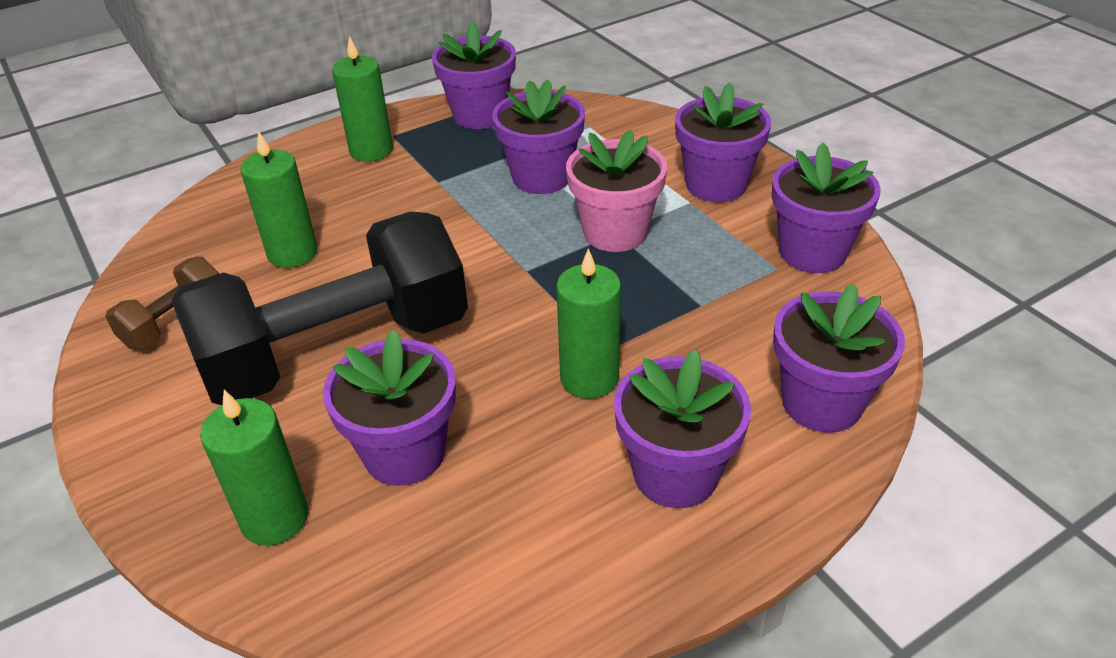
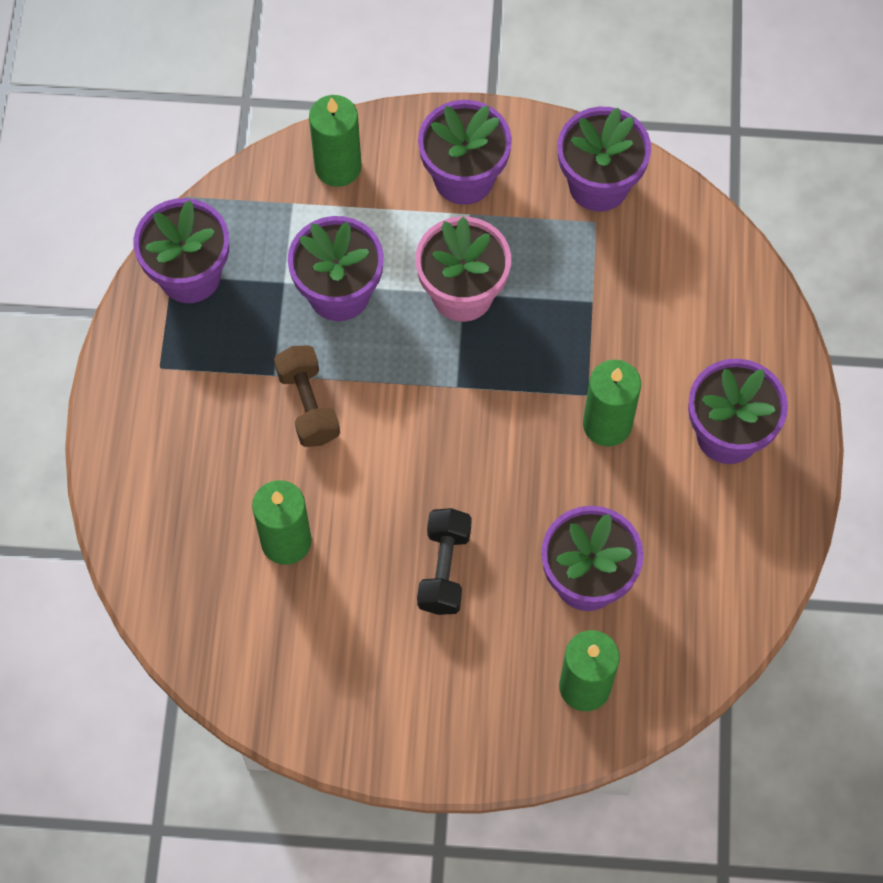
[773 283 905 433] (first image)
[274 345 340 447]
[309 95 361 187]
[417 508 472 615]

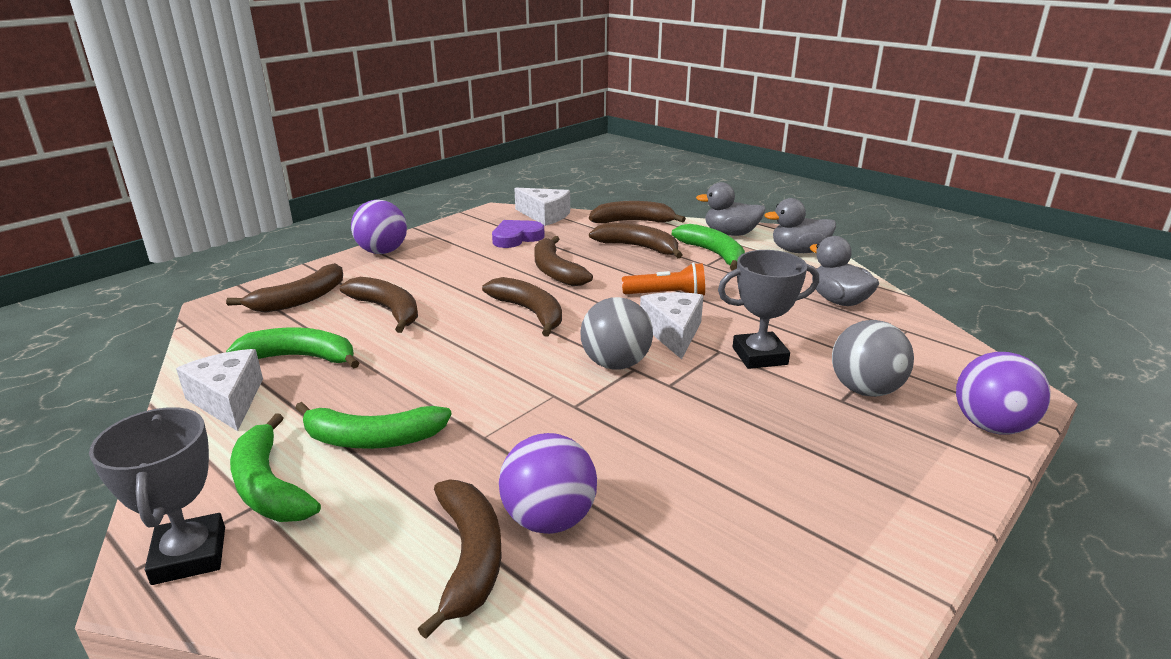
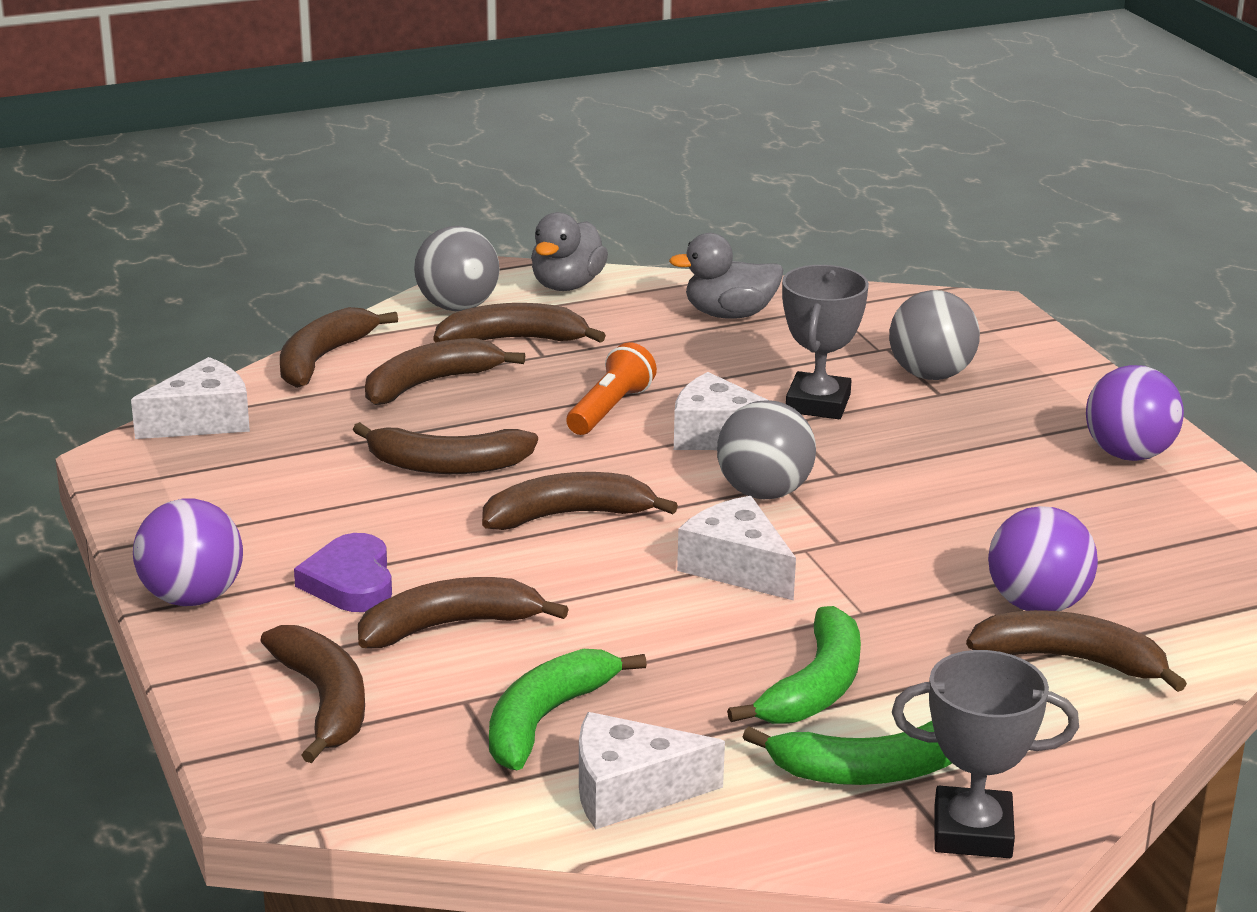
[677 496 796 600]
[294 533 392 612]
[1086 365 1184 461]
[414 226 500 311]
[434 303 606 343]

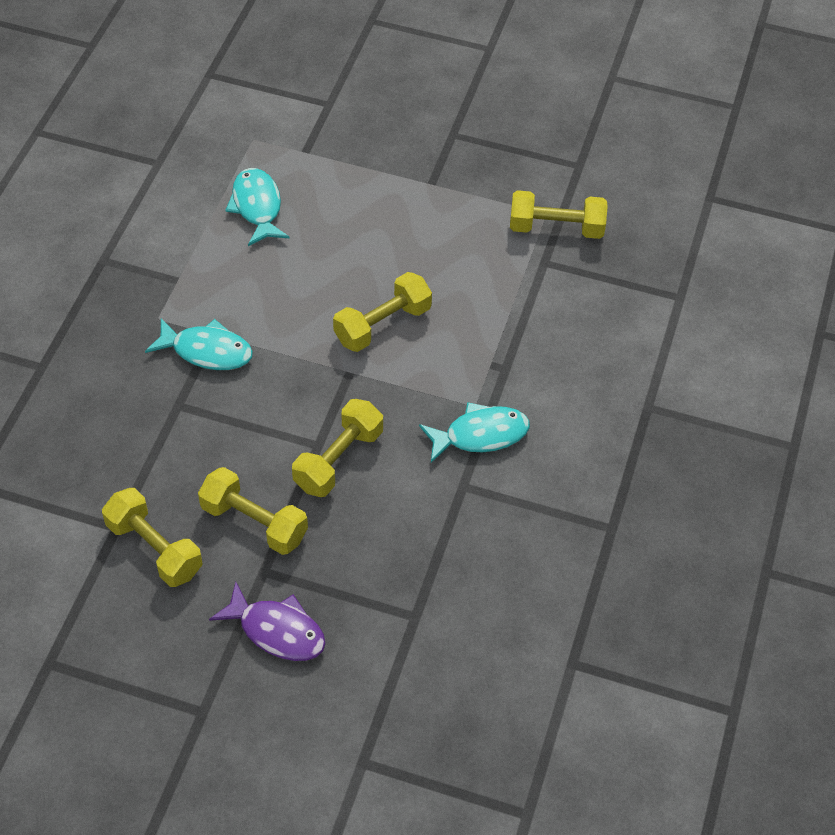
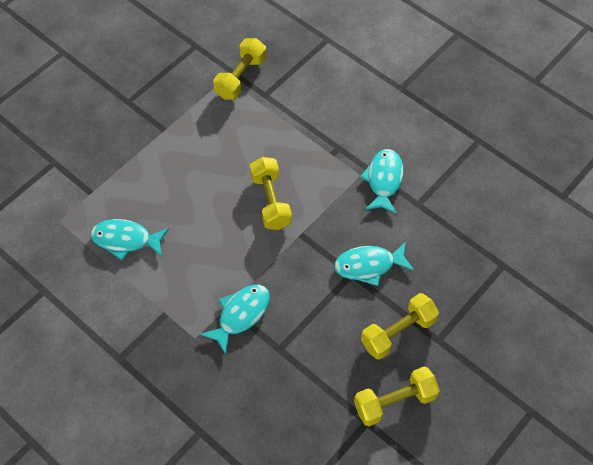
[209 582 326 661] (first image)
[334 242 414 286]

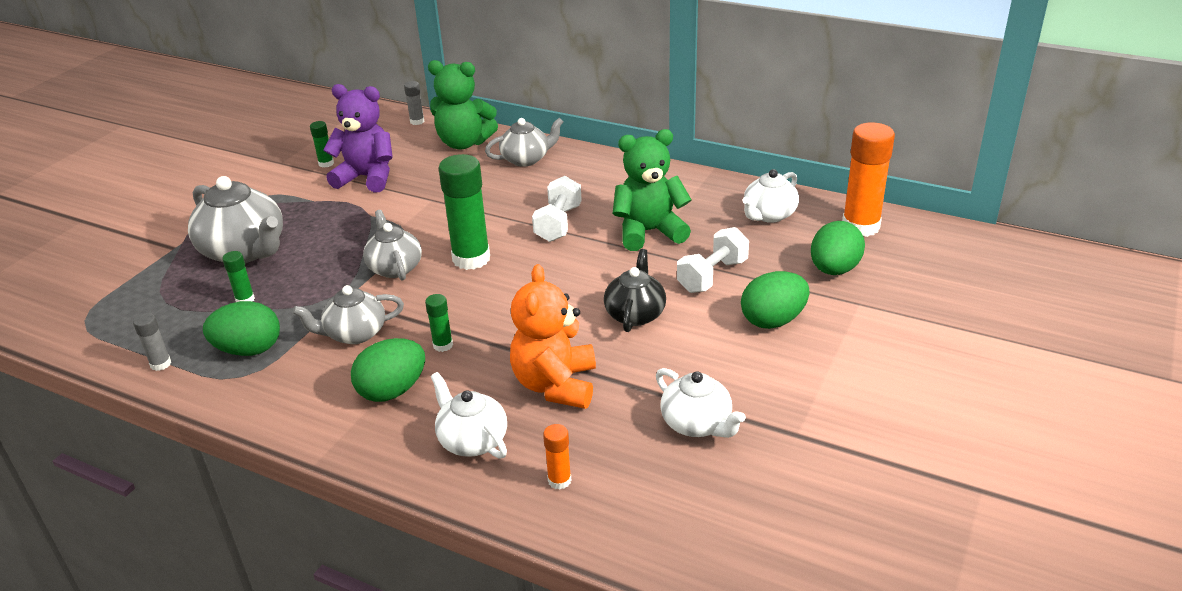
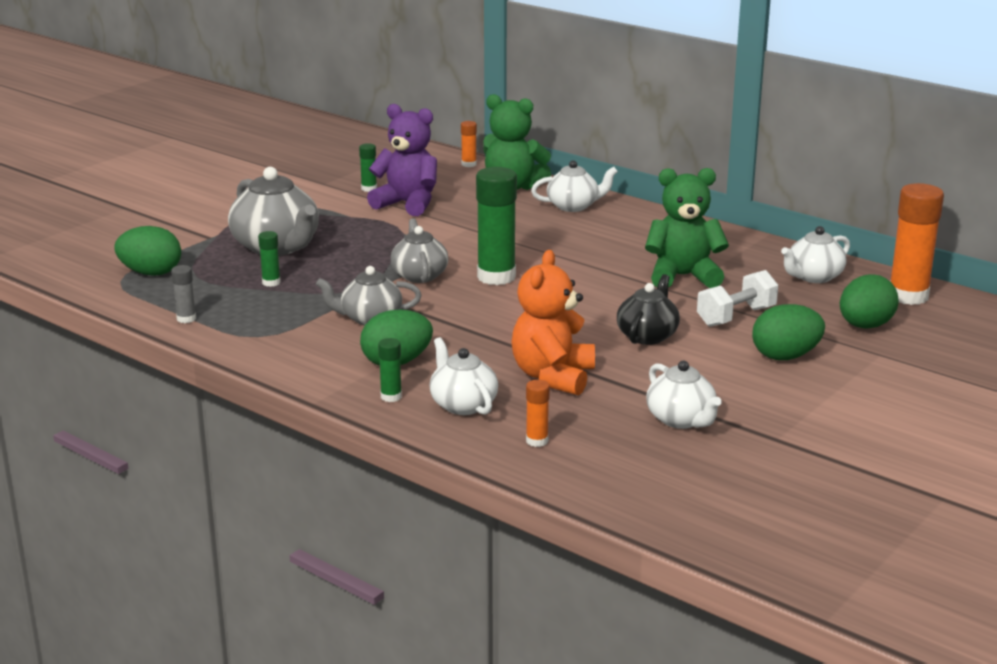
[532 176 582 242] (first image)
[114 226 181 276]
[378 338 402 402]
[461 121 477 167]
[531 160 618 212]

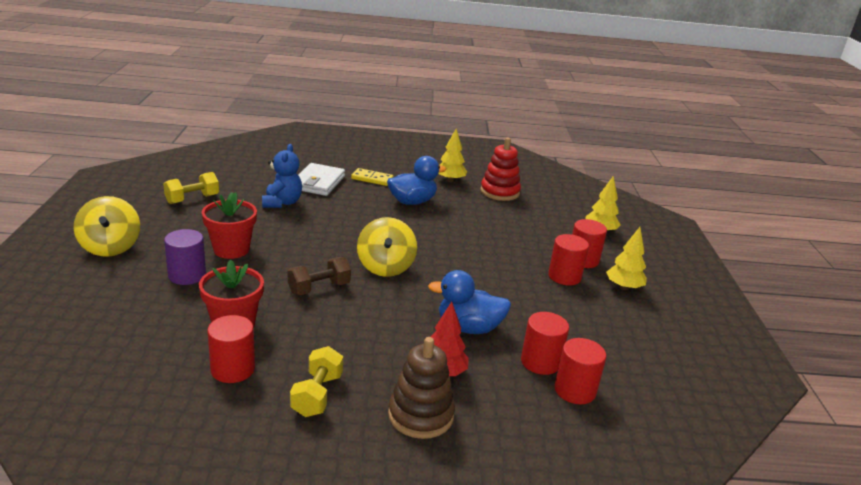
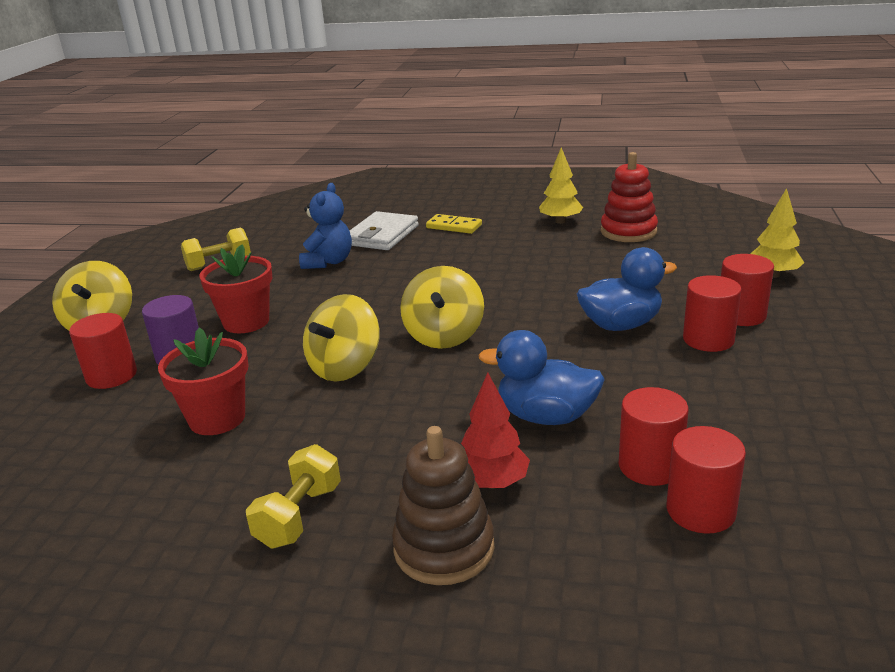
[606 227 647 290] (first image)
[69 313 137 389]
[577 247 677 331]
[303 294 380 382]

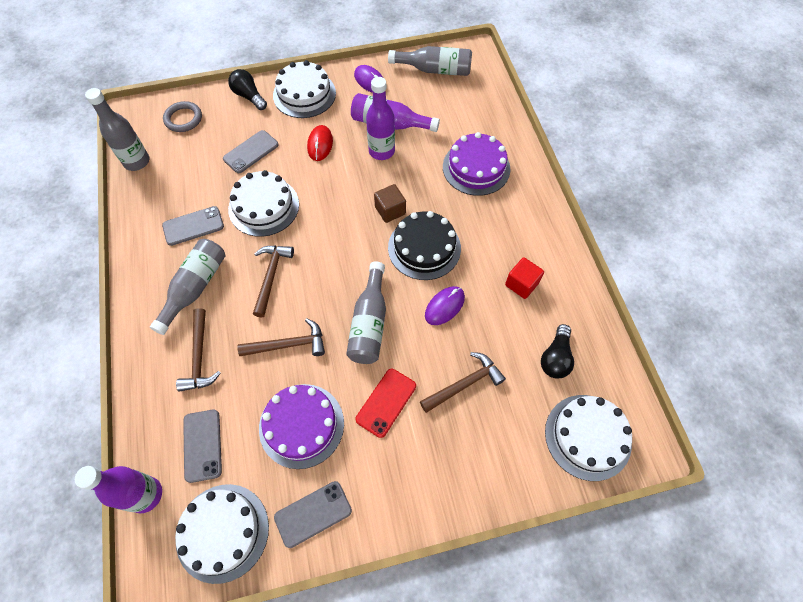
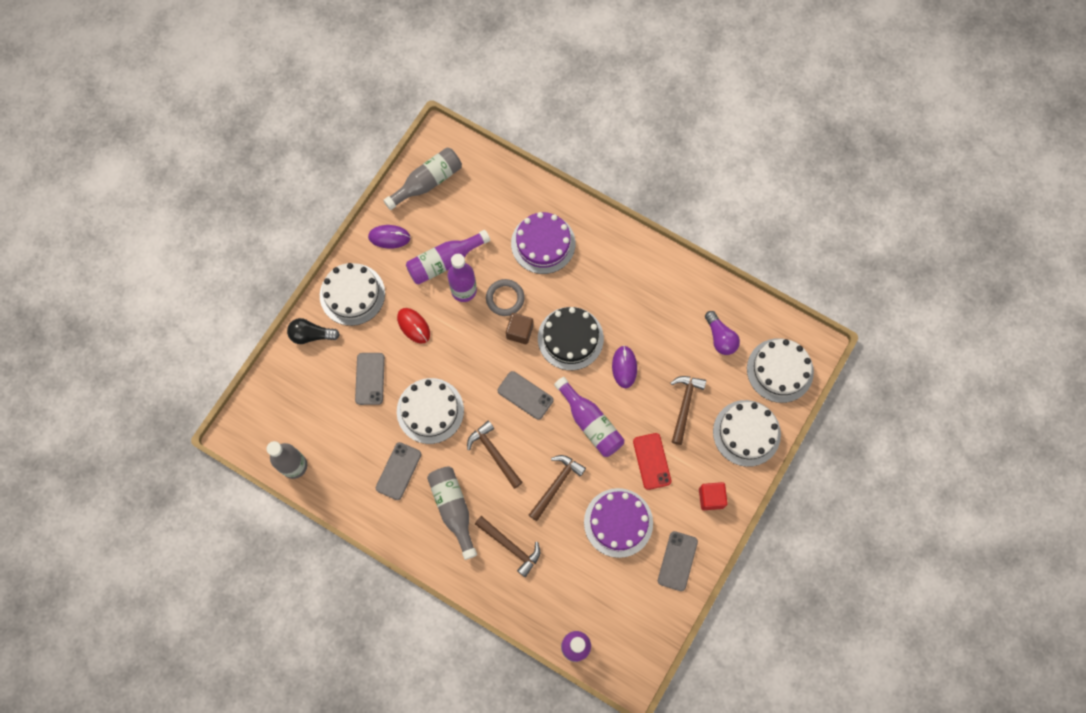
[486 279 525 316]
[713 400 781 467]
[497 371 553 420]
[699 482 728 510]
[554 377 624 457]
[705 311 740 355]

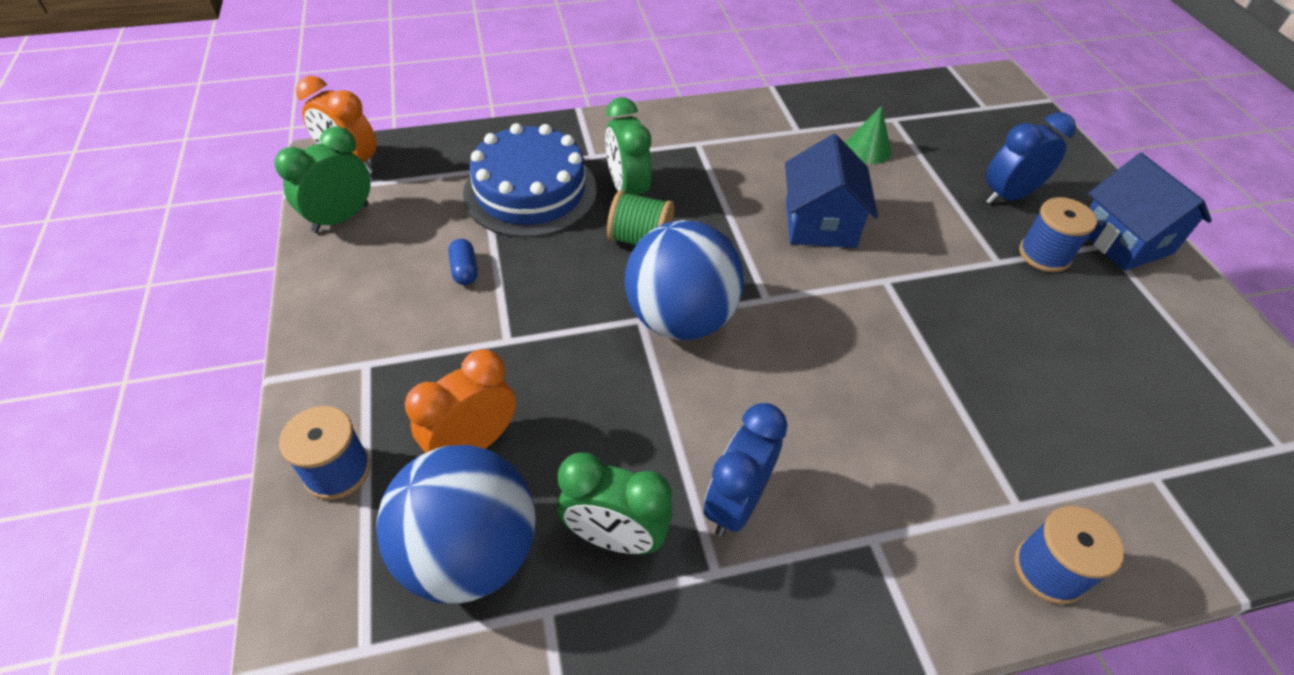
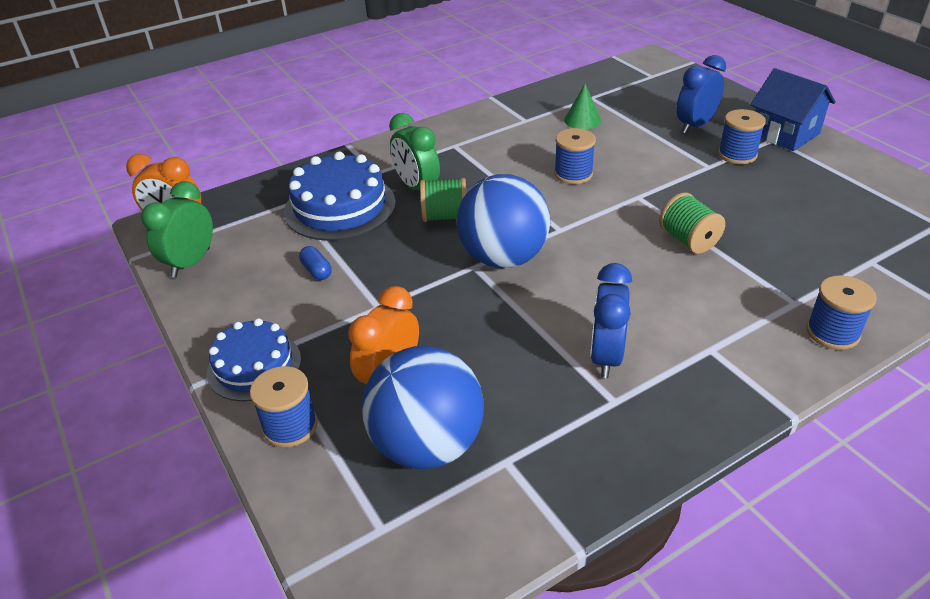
[557 452 673 554] (first image)
[207 318 301 401]
[659 192 725 254]
[554 128 596 184]

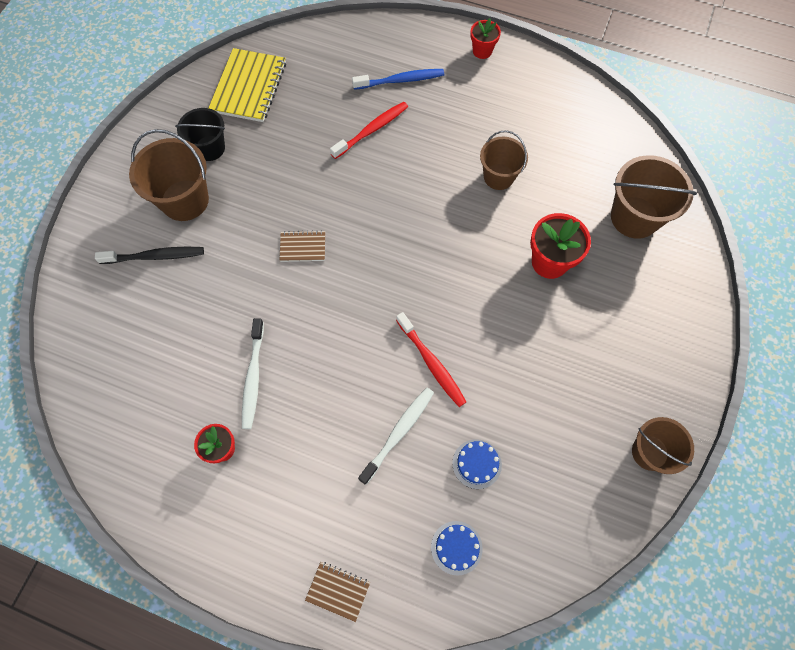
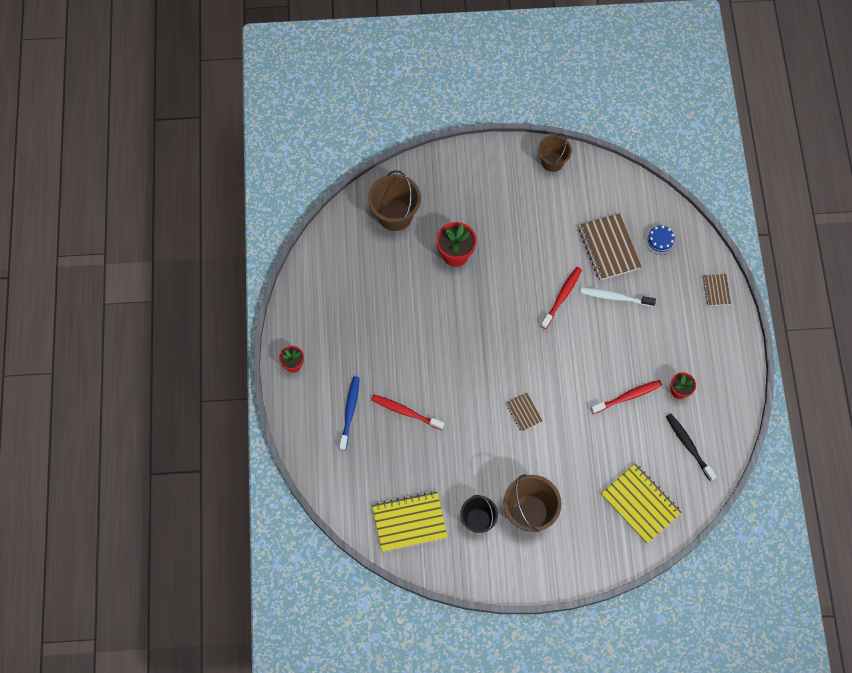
[480 130 528 190] (first image)
[601 463 682 543]
[666 414 717 481]
[579 213 642 280]
[590 380 662 414]
[339 376 360 451]

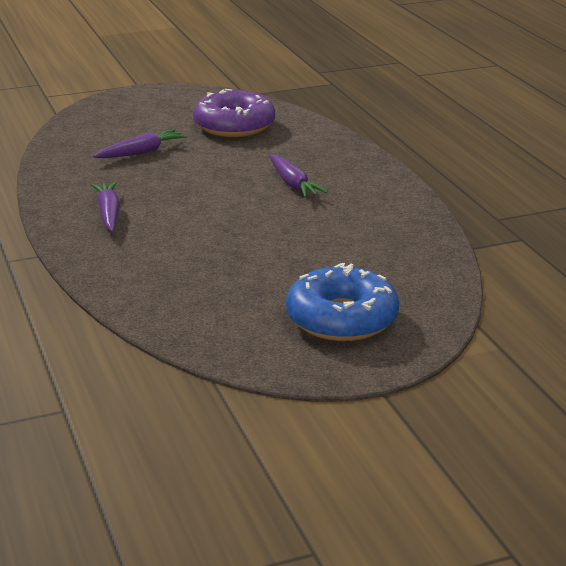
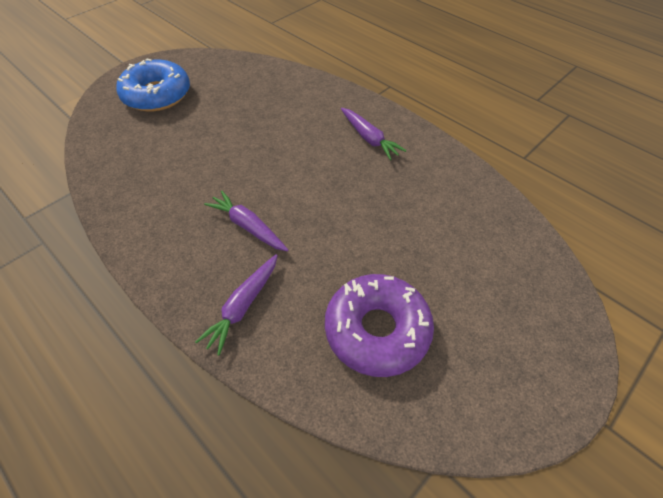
[195 254 278 356]

